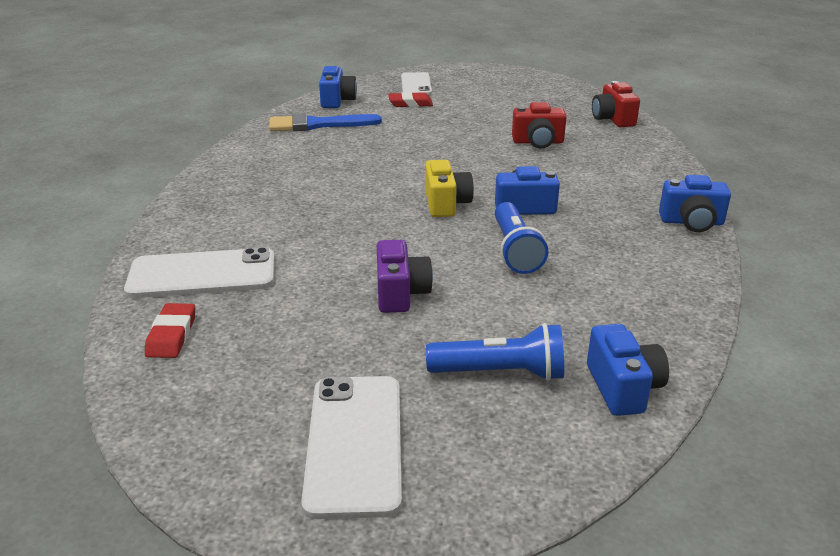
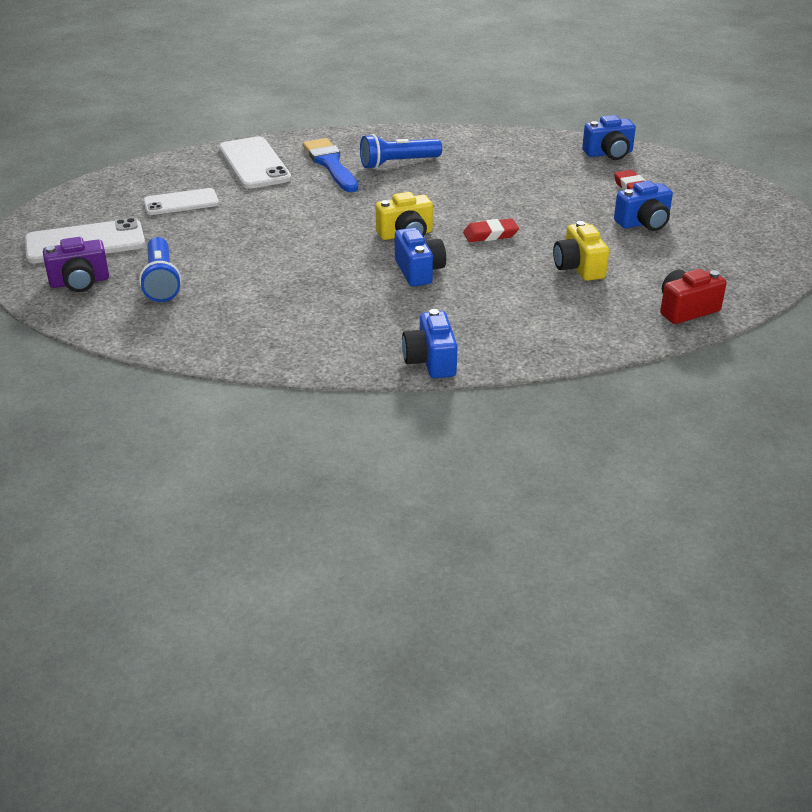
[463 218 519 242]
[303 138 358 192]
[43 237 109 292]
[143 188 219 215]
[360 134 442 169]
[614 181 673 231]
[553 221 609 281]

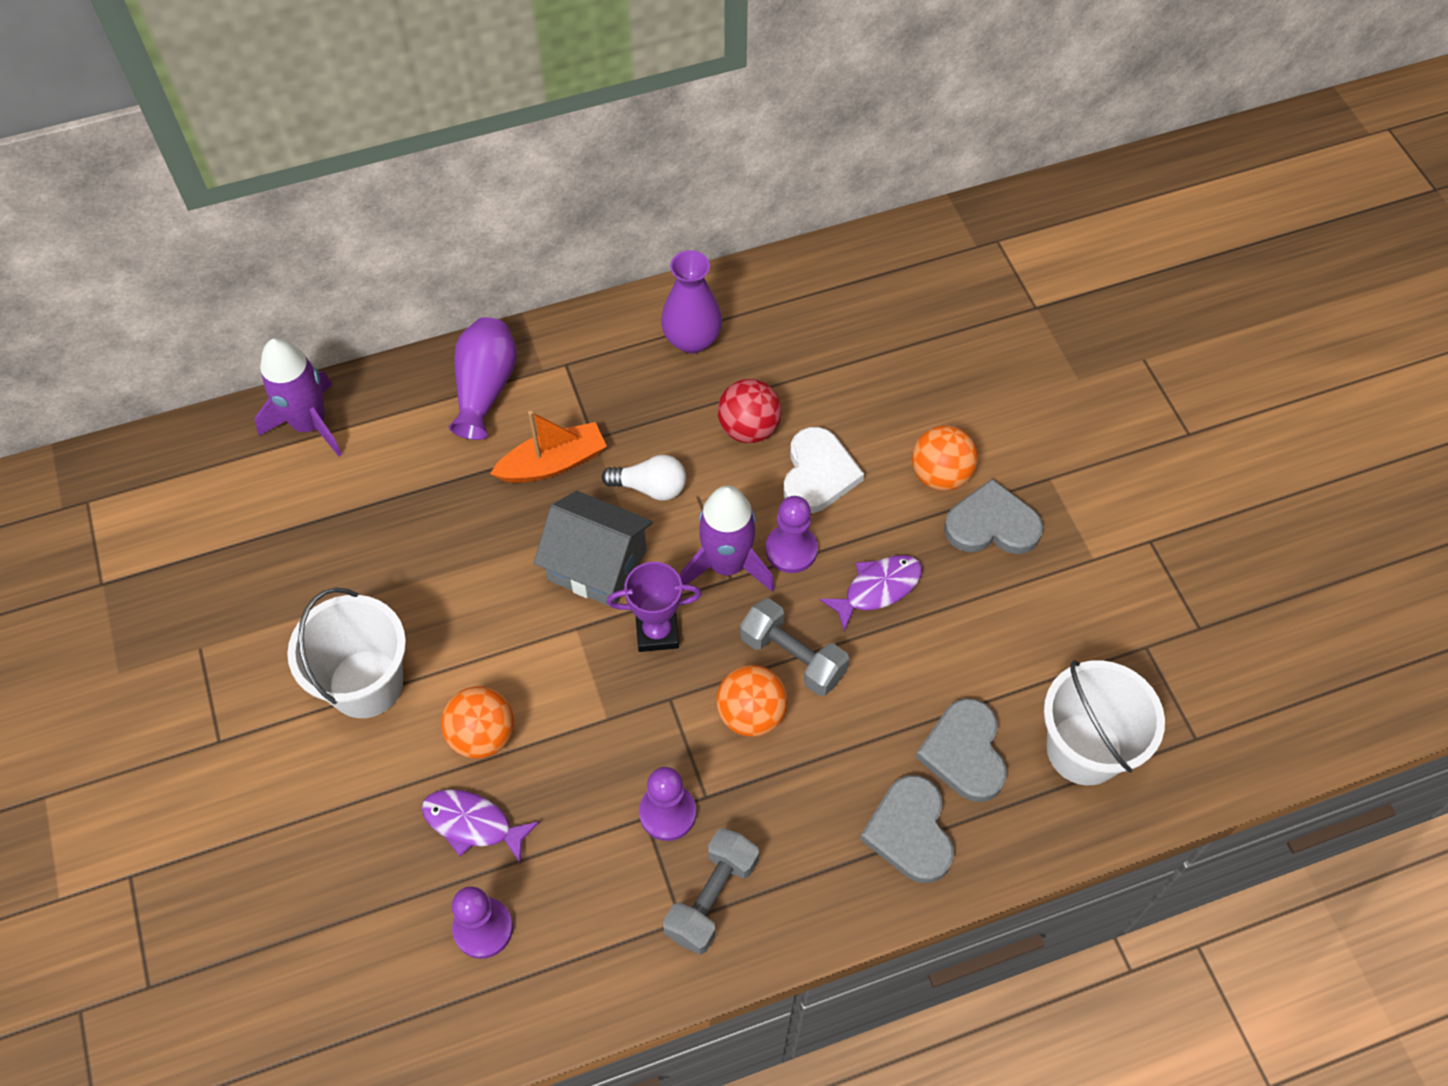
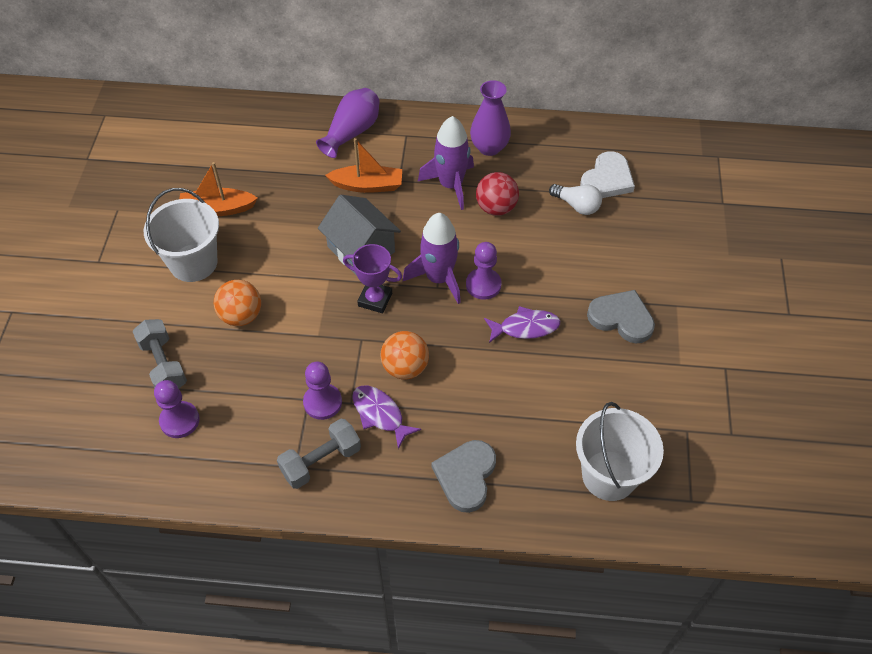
[912 425 978 491] (first image)
[915 698 1007 802] (first image)
[179 162 258 216]
[418 116 474 210]
[352 386 421 449]
[549 184 602 215]
[133 319 187 389]
[580 151 635 198]

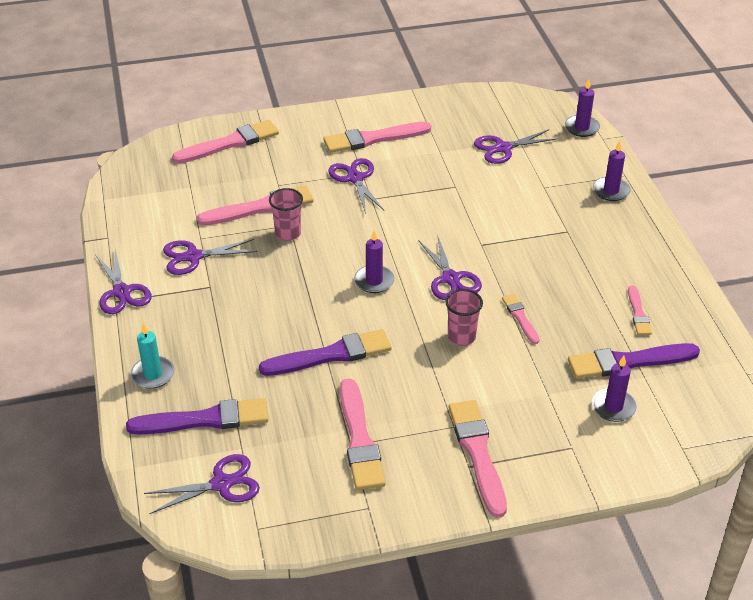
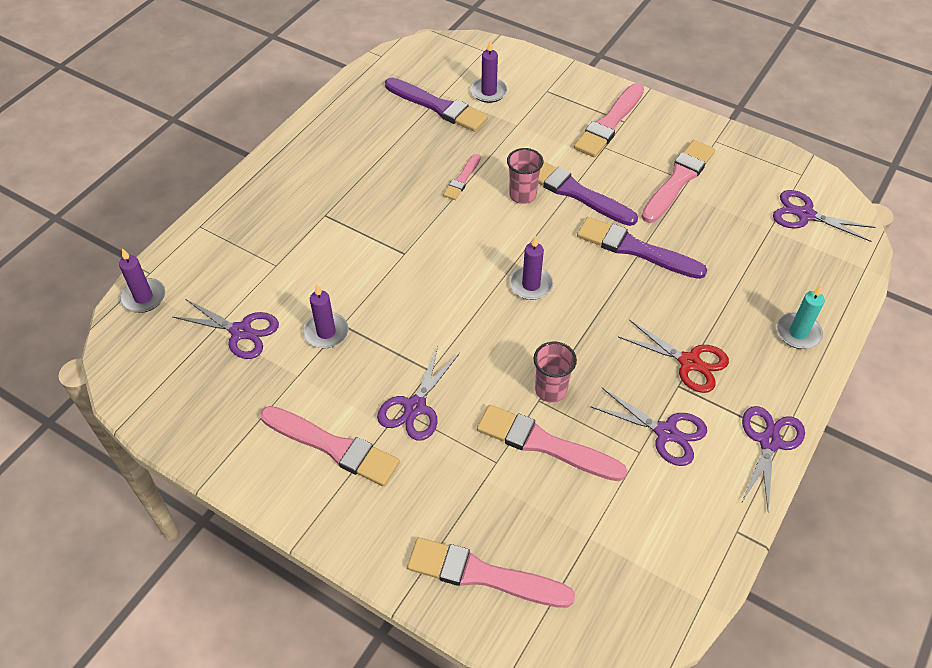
[418 234 482 300] (first image)
[628 285 652 335] (first image)
[619 320 729 393]
[538 161 638 226]
[303 284 349 348]

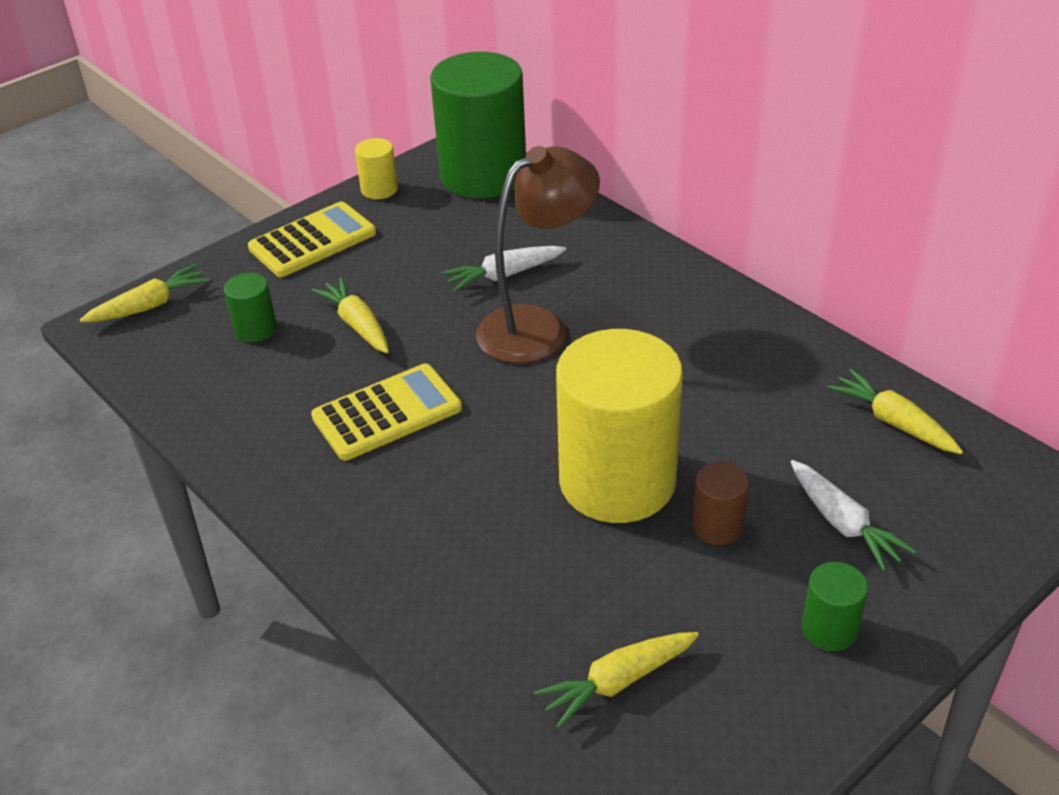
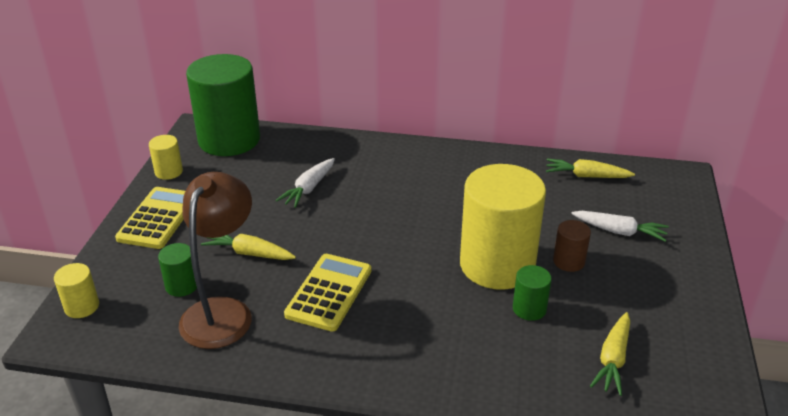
[179 172 252 349]
[513 265 552 321]
[54 263 99 318]

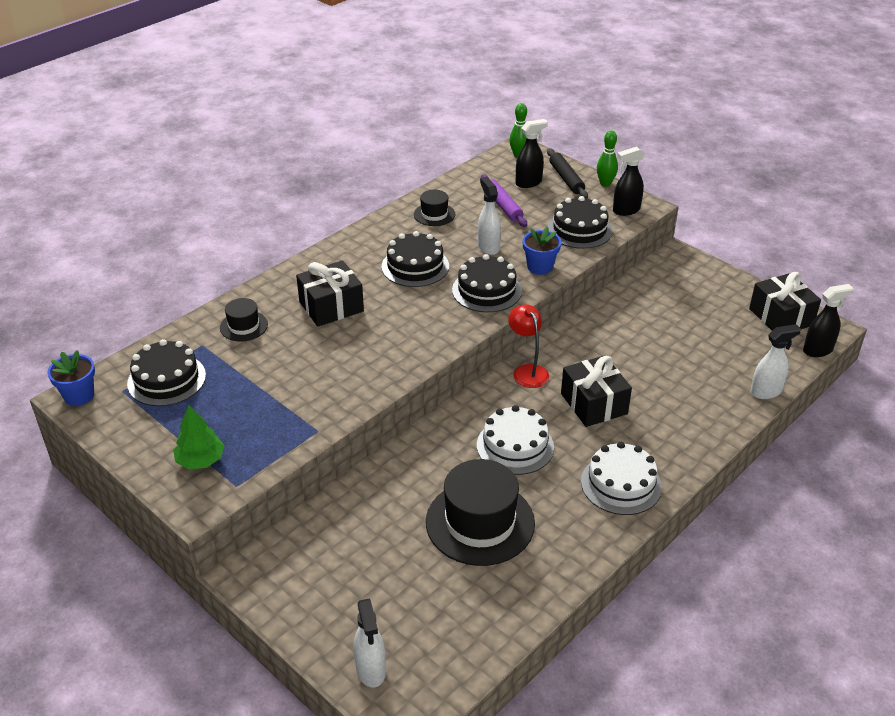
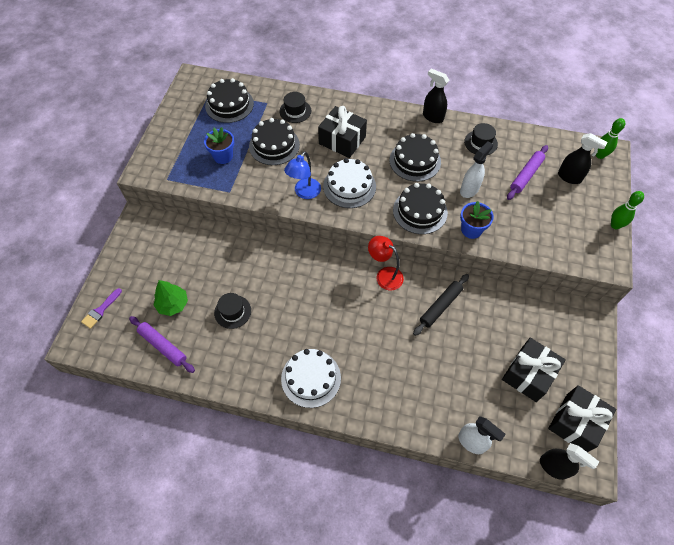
[129 316 195 373]
[284 151 321 199]
[204 127 234 164]
[154 280 188 316]
[323 158 376 208]
[413 274 469 336]
[249 118 300 165]
[502 338 566 402]
[423 69 449 123]
[81 288 122 329]
[368 236 404 290]
[214 293 251 329]

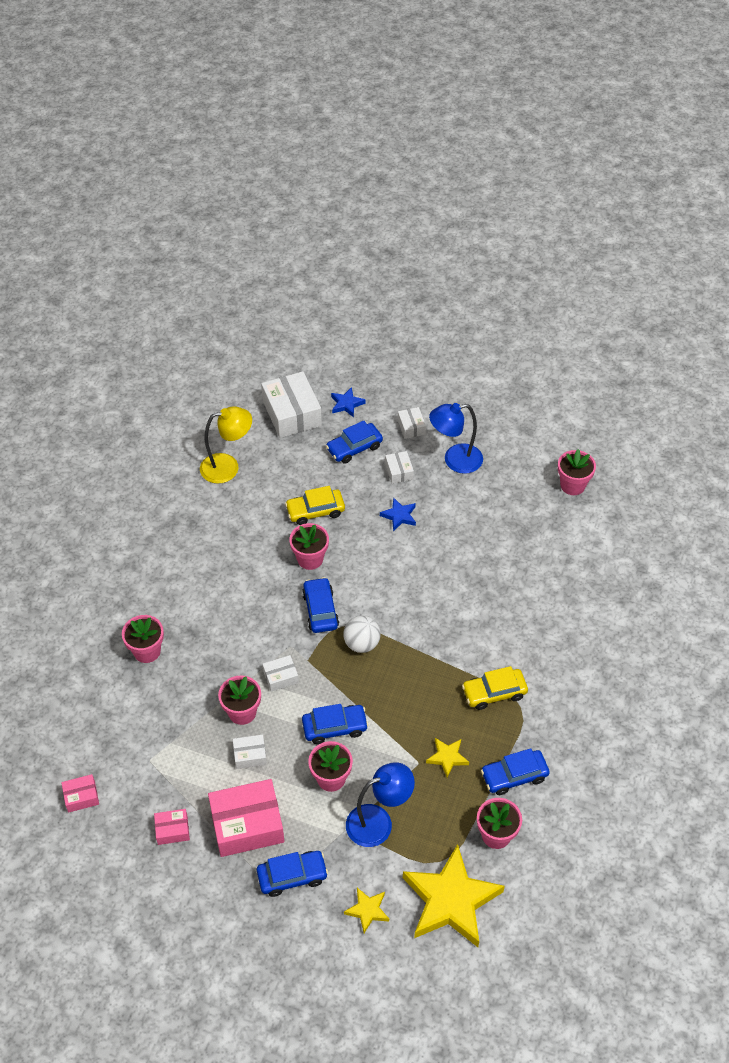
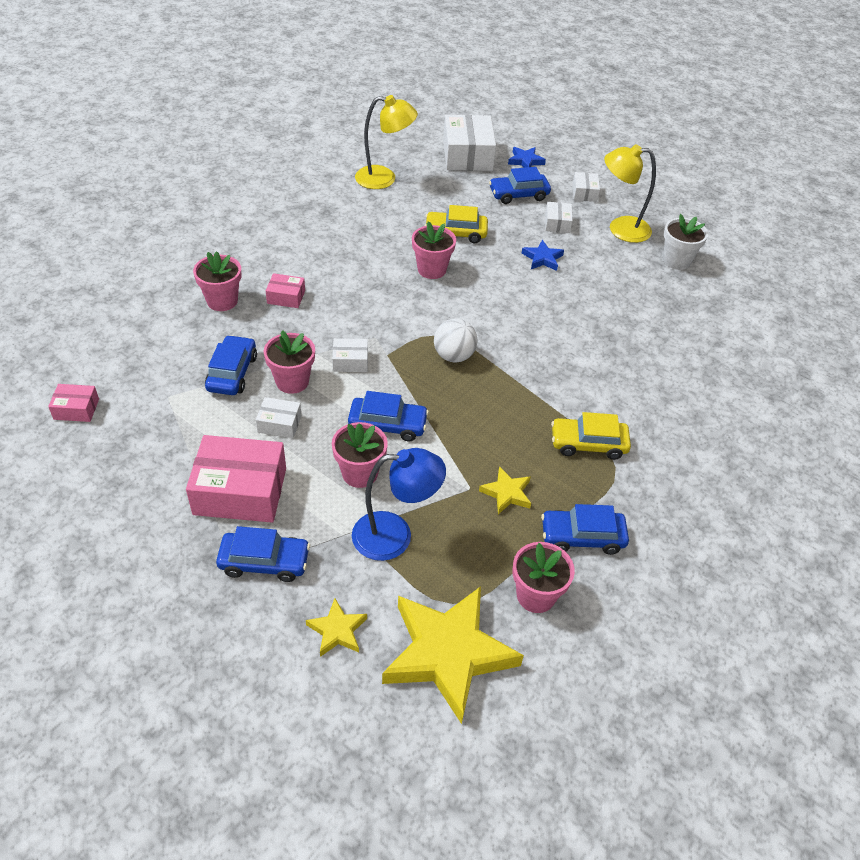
[558 449 596 495] (first image)
[663 214 708 270]
[266 273 305 308]
[205 335 257 395]
[604 144 656 243]

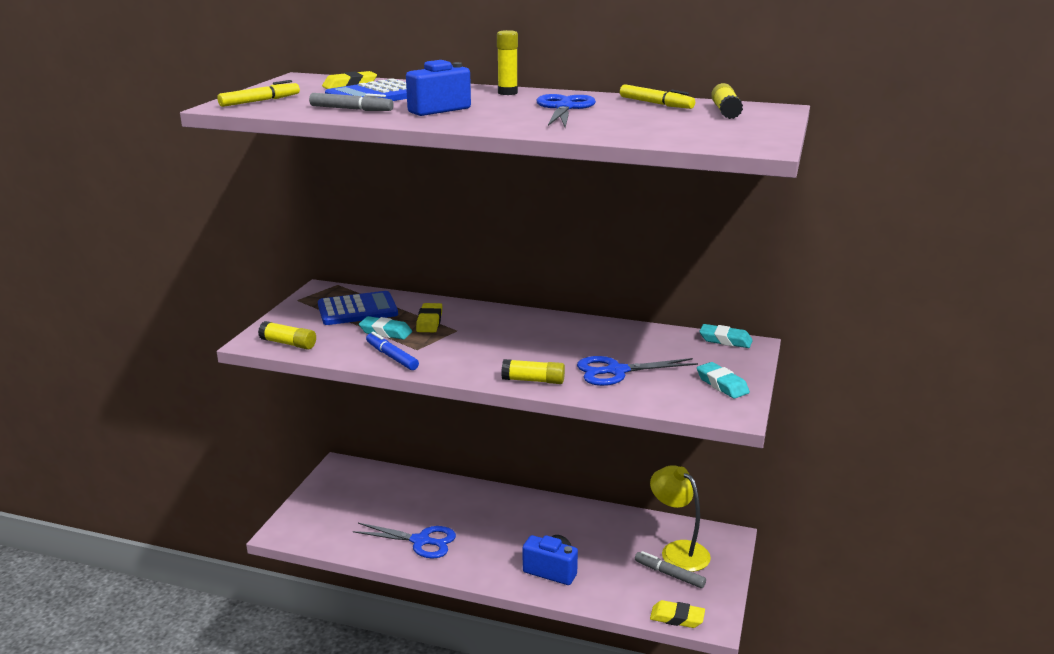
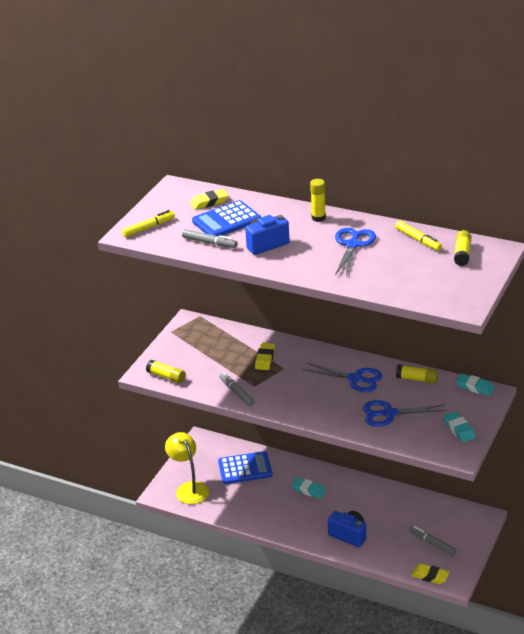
[218 451 273 484]
[303 363 383 392]
[291 477 326 499]
[396 364 438 383]
[165 432 209 504]
[220 372 254 406]

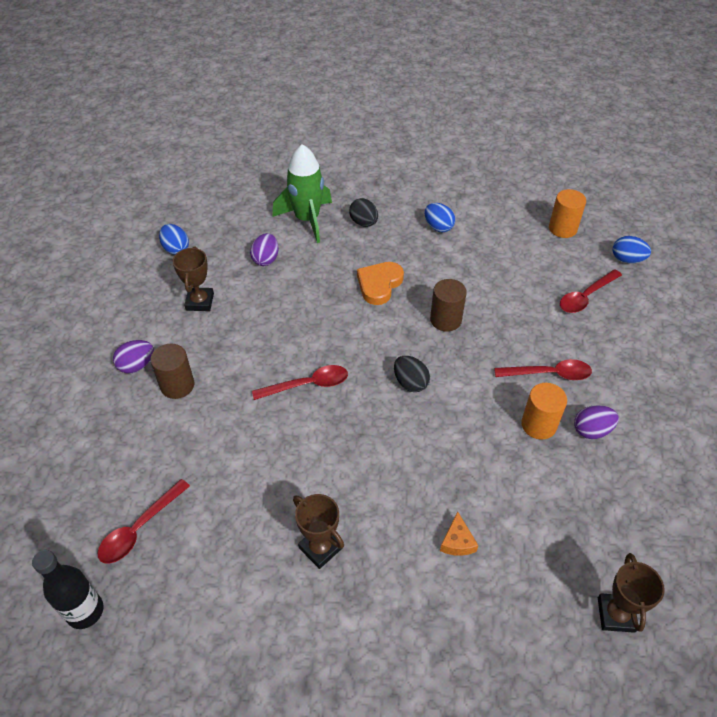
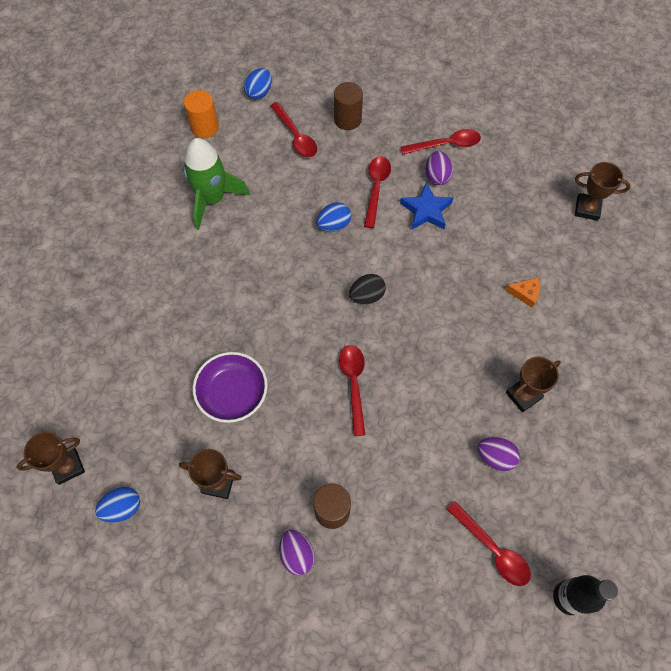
[349 198 378 227] (first image)
[357 262 404 305] (first image)
[17 432 85 485]
[193 352 268 423]
[401 129 481 154]
[478 437 520 471]
[183 138 250 230]
[317 202 351 232]
[334 82 363 130]
[400 183 453 229]

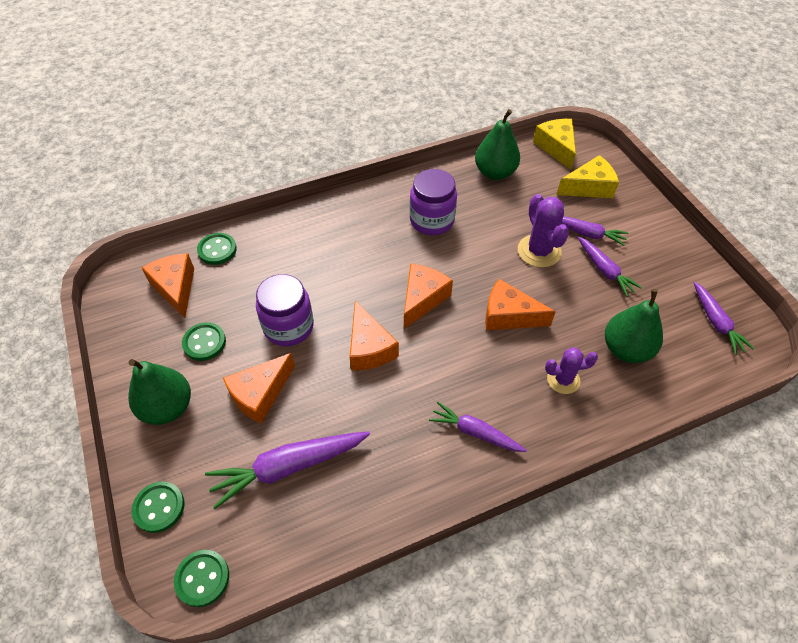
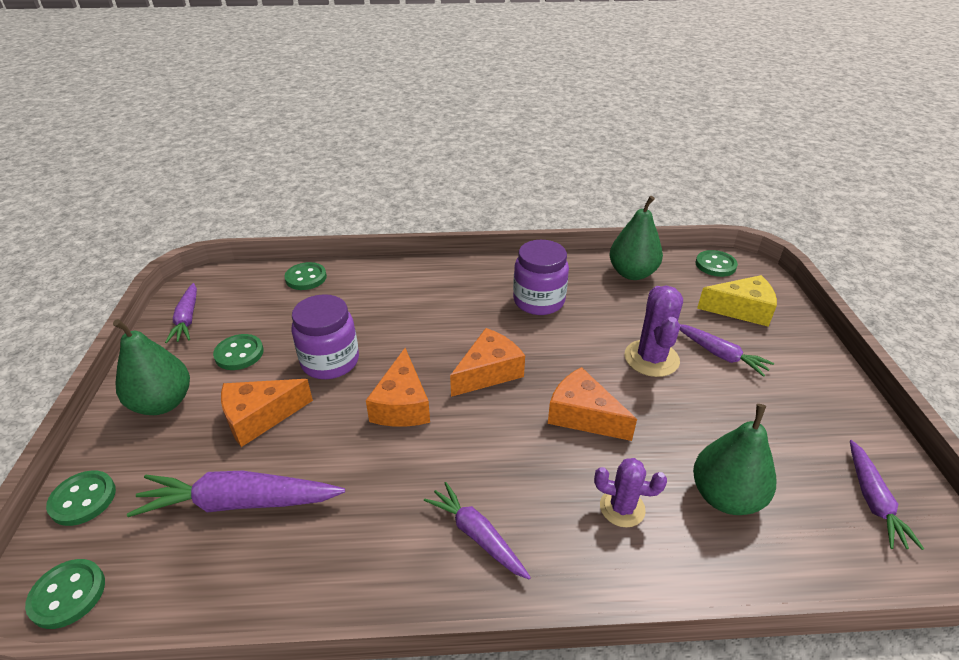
[142 253 194 318] (first image)
[165 283 197 343]
[696 250 738 277]

